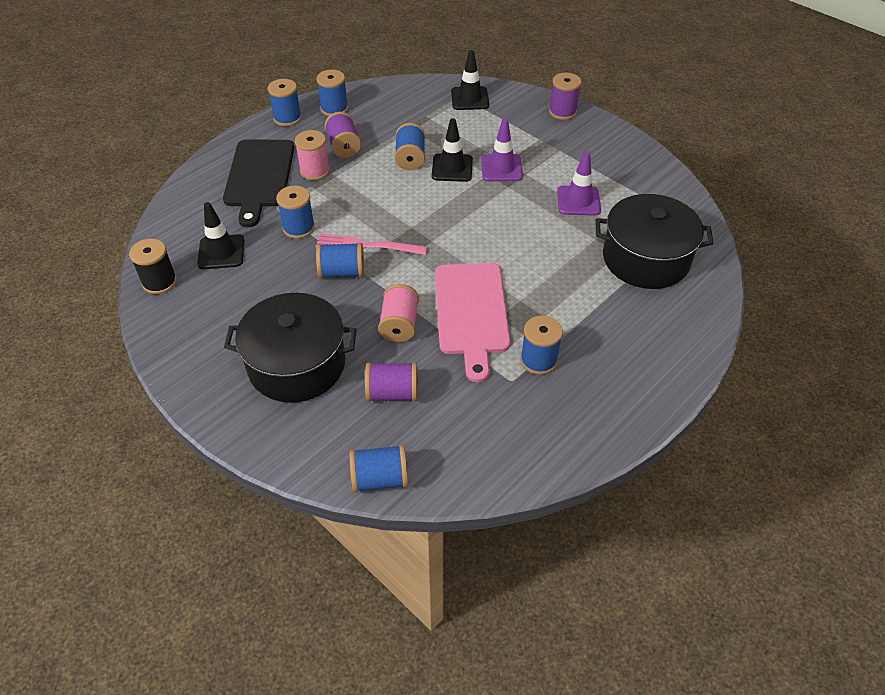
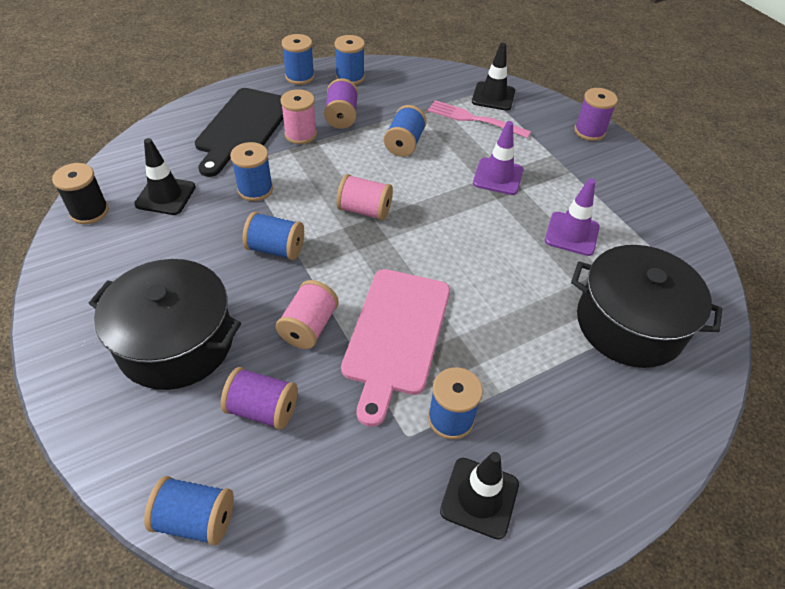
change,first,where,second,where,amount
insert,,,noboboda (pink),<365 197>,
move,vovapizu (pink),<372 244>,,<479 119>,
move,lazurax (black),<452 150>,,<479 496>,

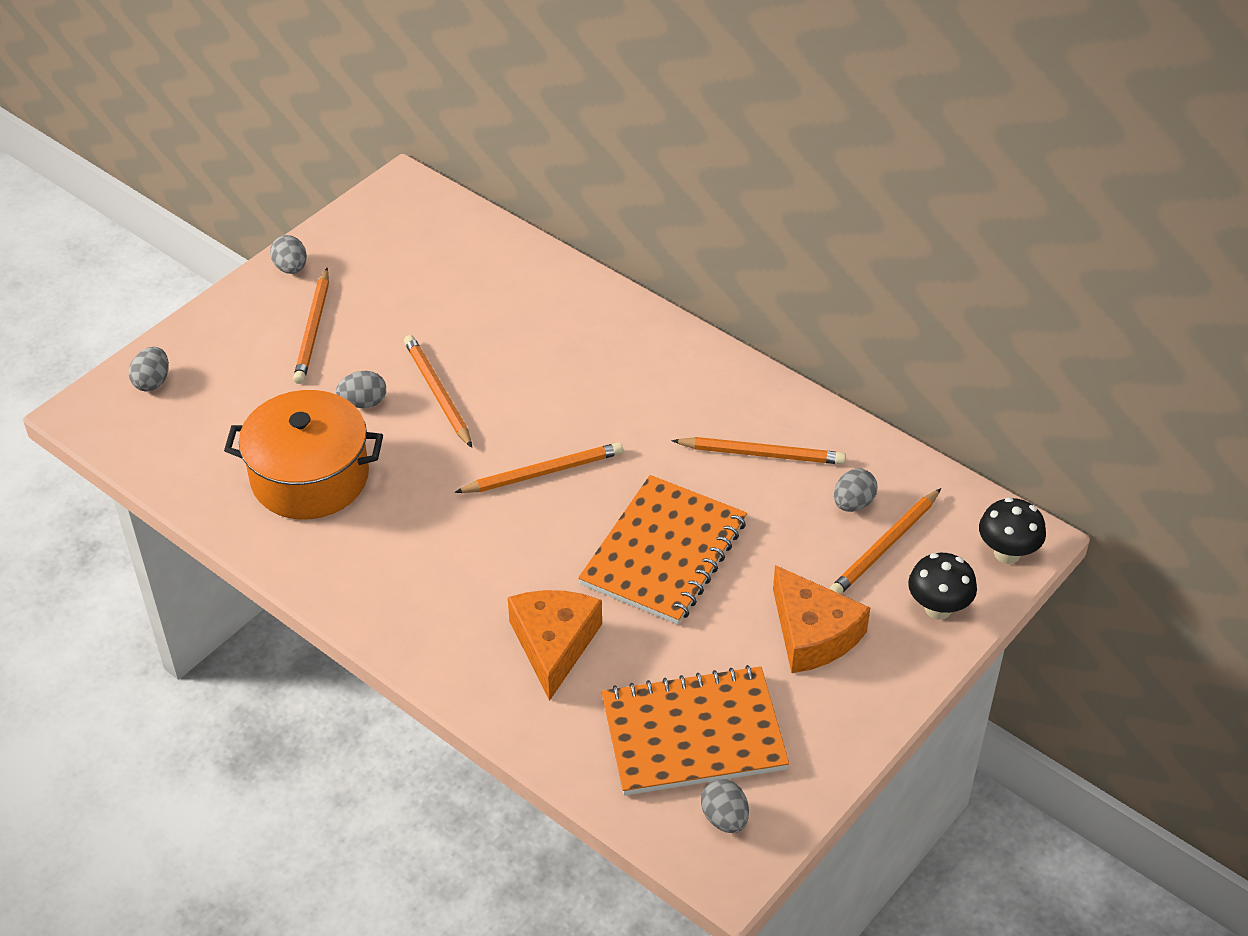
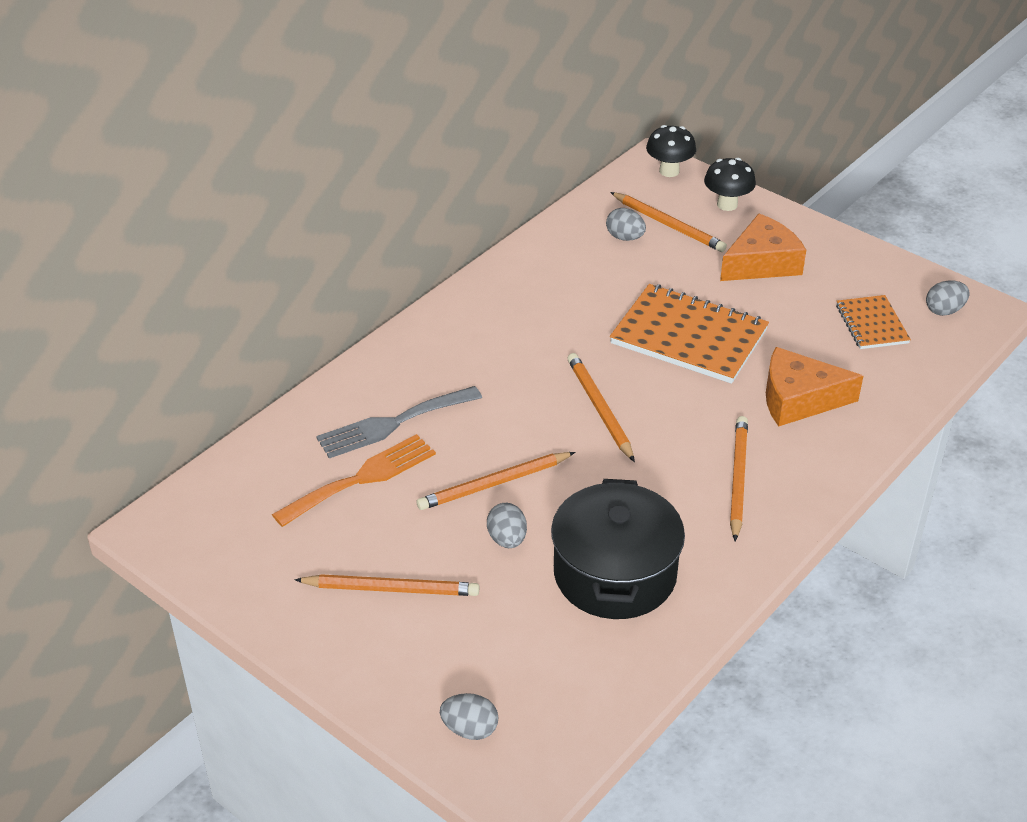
change,first,where,second,where,amount
delete,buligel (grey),<288 254>,,,
insert,,,vovapizu (orange),<354 480>,
insert,,,vovapizu (grey),<399 422>,
move,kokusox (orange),<759 451>,,<739 478>,
recolor,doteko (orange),<303 455>,doteko (black),<618 549>,
resize,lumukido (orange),<695 730>,,<873 322>,x0.55

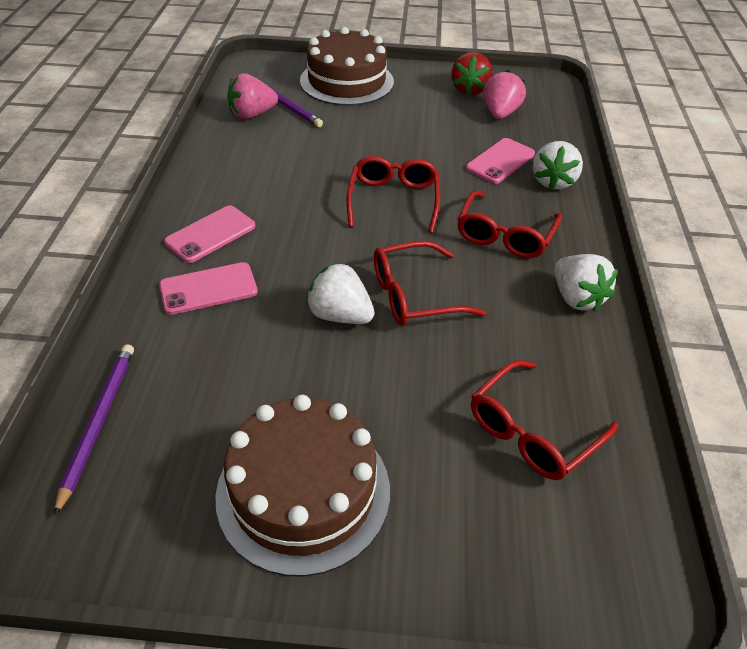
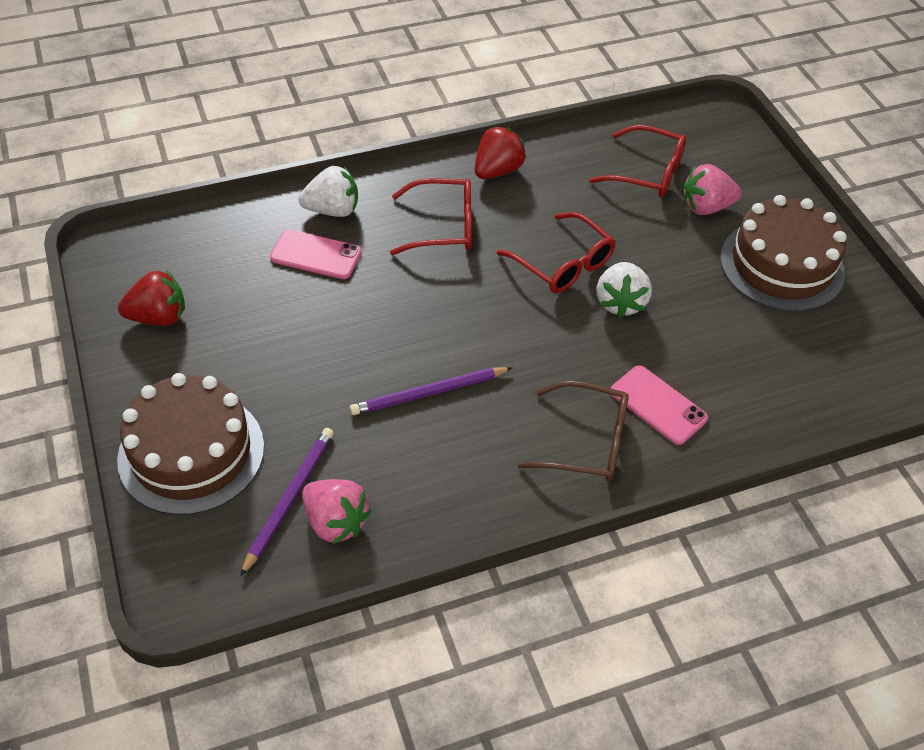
change,first,where,second,where,amount
delete,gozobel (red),<393 194>,,,
move,kokusox (purple),<94 430>,,<431 391>,
move,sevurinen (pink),<504 94>,,<713 189>,
replace,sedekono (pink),<209 234>,gozobel (brown),<573 430>,
recolor,sevurinen (white),<586 283>,sevurinen (red),<500 152>,

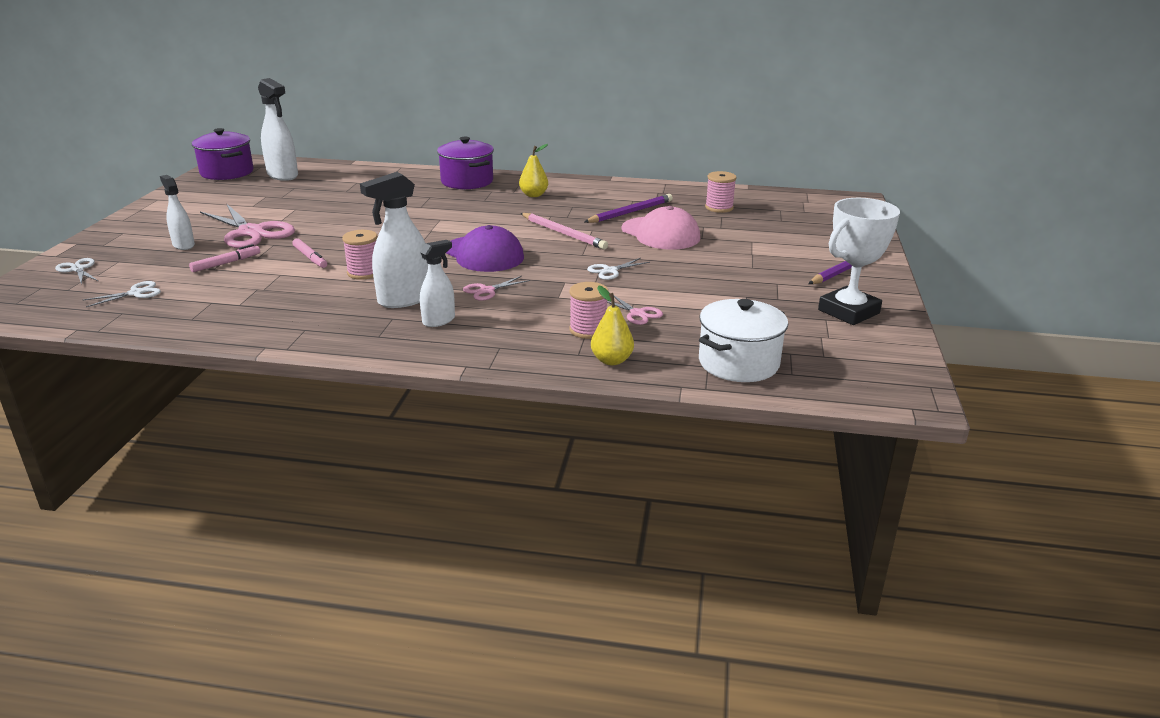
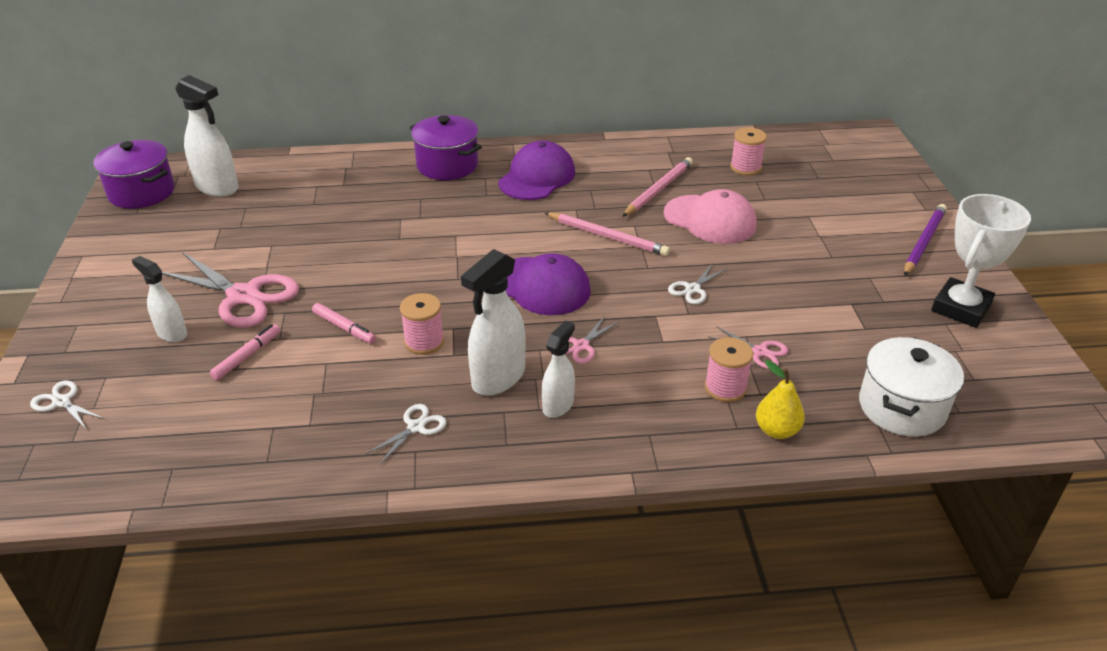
change,first,where,second,where,amount
move,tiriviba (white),<122 294>,,<406 434>,
replace,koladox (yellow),<533 170>,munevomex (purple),<536 170>,
recolor,kokusox (purple),<628 208>,kokusox (pink),<657 187>,

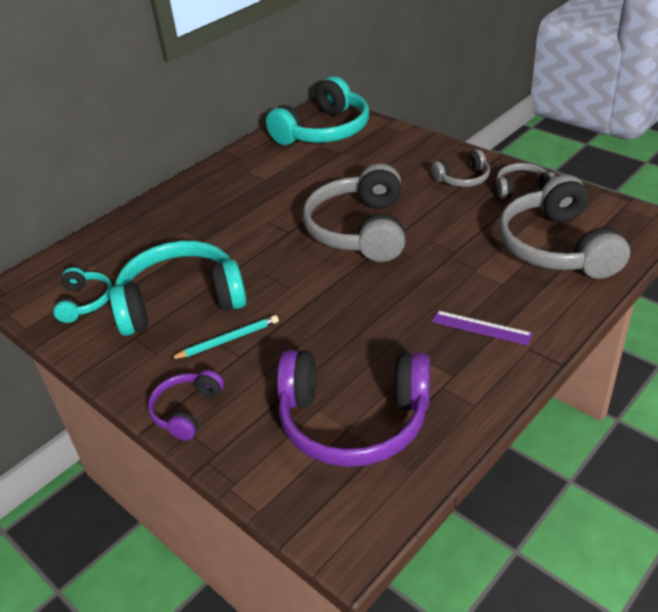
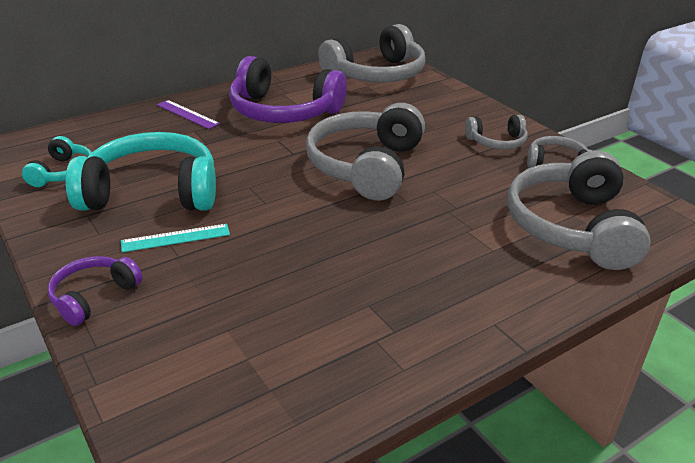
change,first,where,second,where,amount
move,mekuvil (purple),<353 408>,,<288 89>,
move,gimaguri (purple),<482 327>,,<188 114>,
replace,kokusox (turquoise),<224 337>,gimaguri (turquoise),<175 238>,
recolor,mekuvil (turquoise),<317 110>,mekuvil (grey),<371 53>,

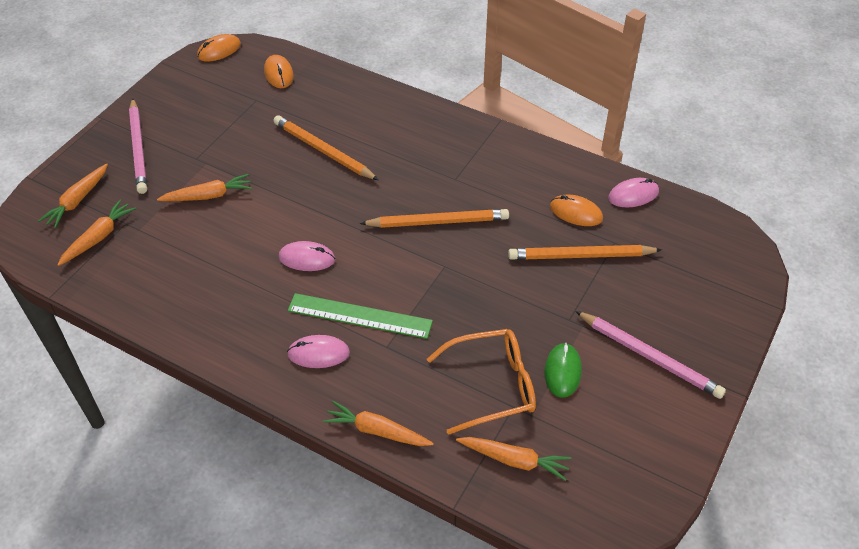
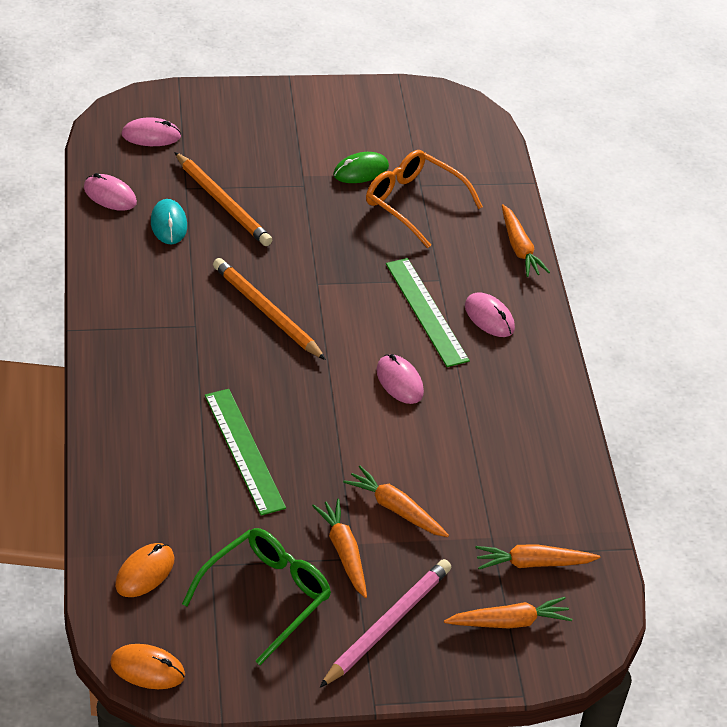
change,first,where,second,where,amount
delete,kokusox (pink),<650 355>,,,
insert,,,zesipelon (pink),<151 132>,
insert,,,gozobel (green),<256 596>,
move,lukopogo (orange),<513 459>,,<339 548>,
replace,kokusox (orange),<325 147>,gimaguri (green),<245 452>,
recolor,zesipelon (orange),<576 210>,zesipelon (turquoise),<169 221>,

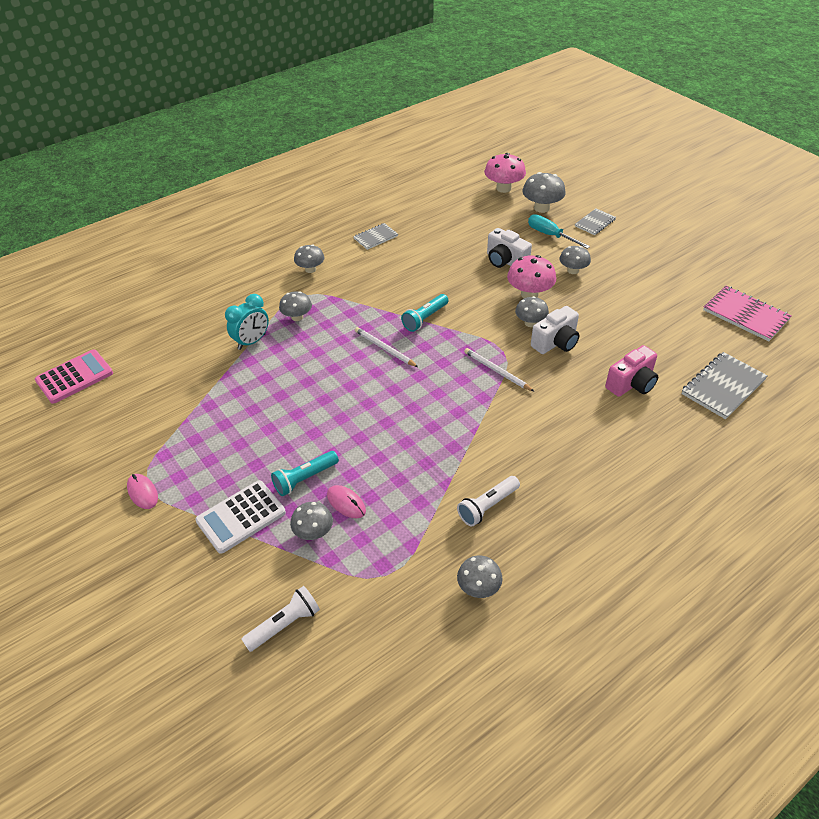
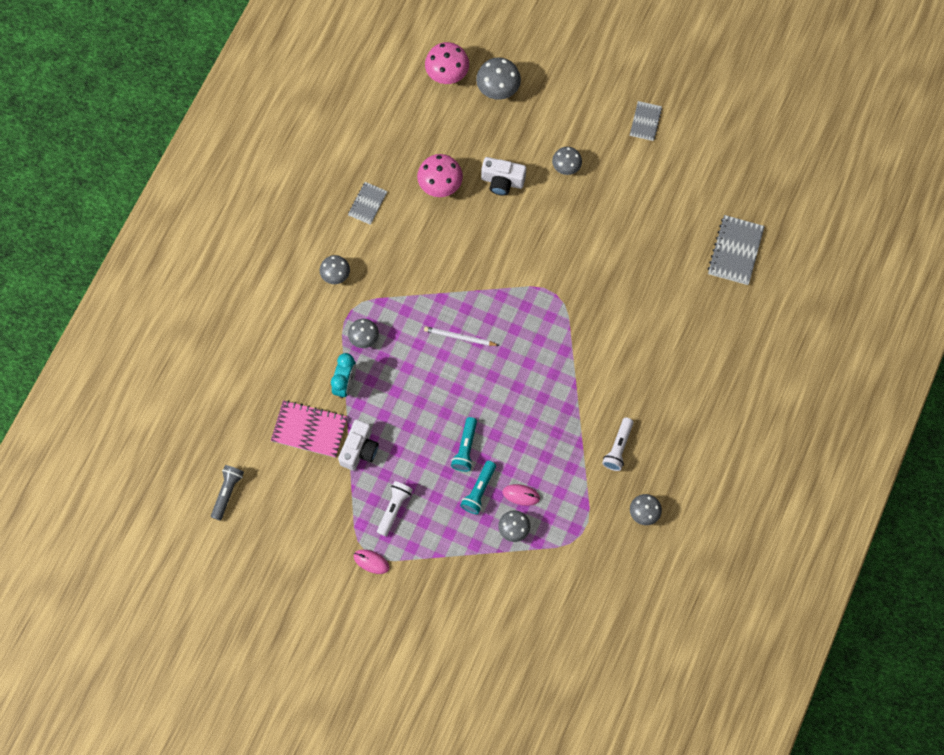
change,first,where,second,where,amount
delete,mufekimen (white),<240 517>,,,
delete,kokusox (white),<499 370>,,,
delete,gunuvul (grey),<532 311>,,,
delete,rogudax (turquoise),<559 231>,,,
delete,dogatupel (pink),<631 371>,,,
move,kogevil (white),<280 619>,,<395 508>,
move,kogevil (turquoise),<425 313>,,<464 444>,
move,gunuvul (pink),<531 276>,,<440 175>,
move,dogatupel (white),<555 330>,,<358 444>,
move,lumukido (grey),<595 221>,,<646 121>,
move,lumukido (pink),<747 313>,,<309 429>,
replace,mufekimen (pink),<74 376>,kogevil (grey),<227 493>,

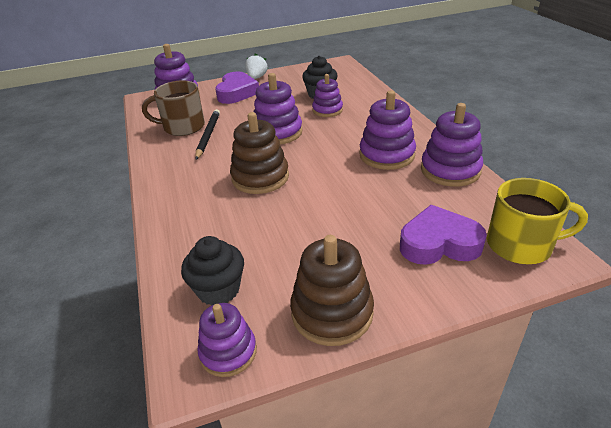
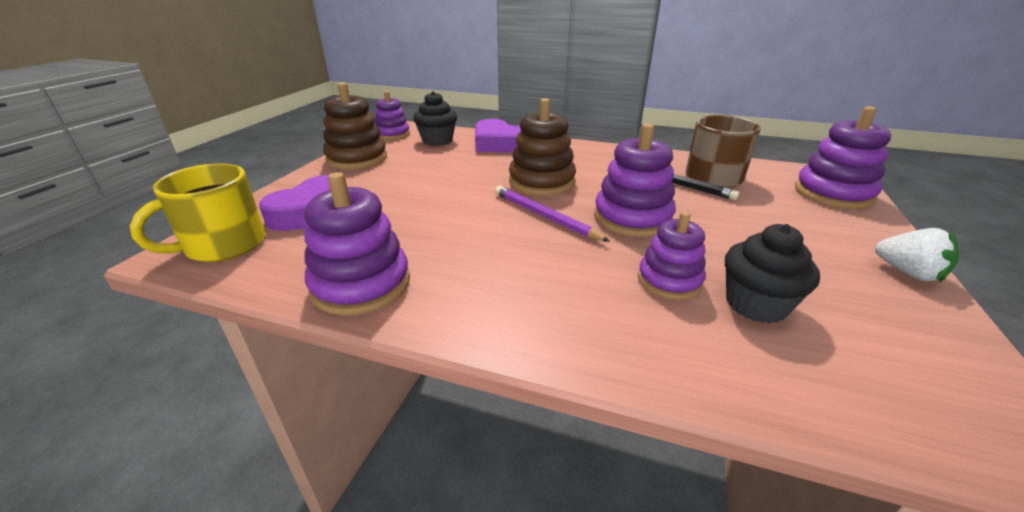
change,first,where,second,where,amount
delete,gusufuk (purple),<387 130>,,,
insert,,,kokusox (purple),<552 214>,
move,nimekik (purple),<237 87>,,<498 136>,

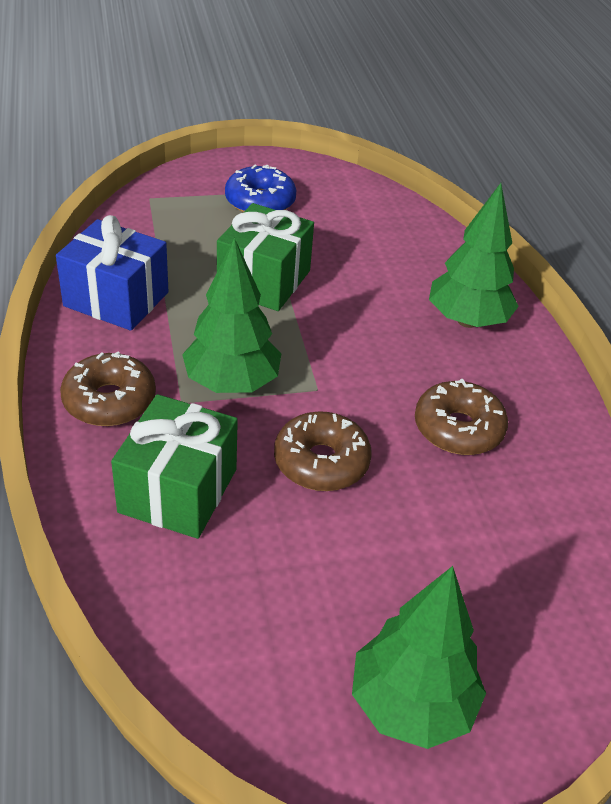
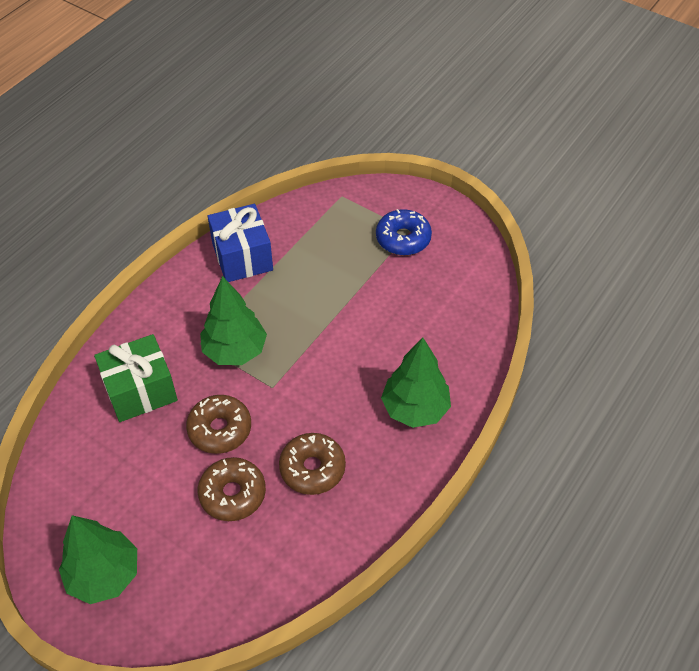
change,first,where,second,where,amount
delete,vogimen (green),<265 257>,,,
move,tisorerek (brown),<108 388>,,<232 489>,

